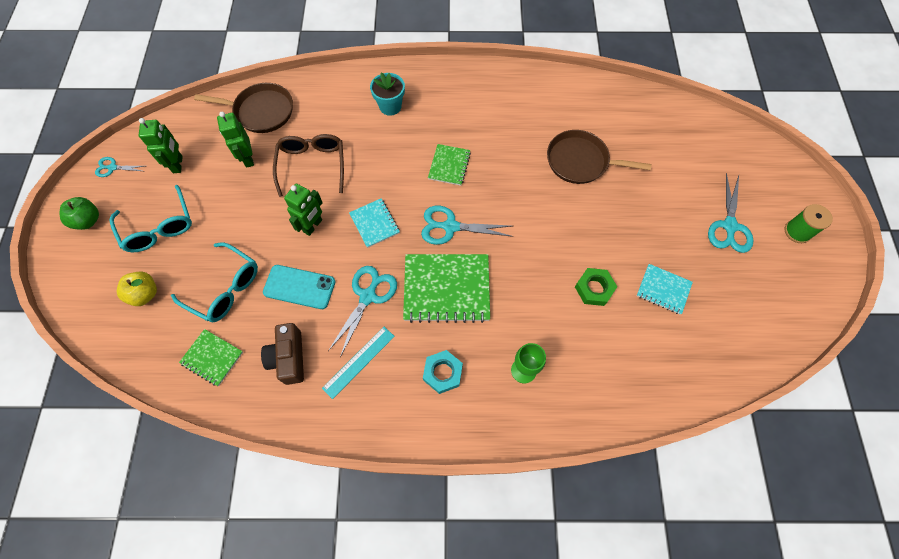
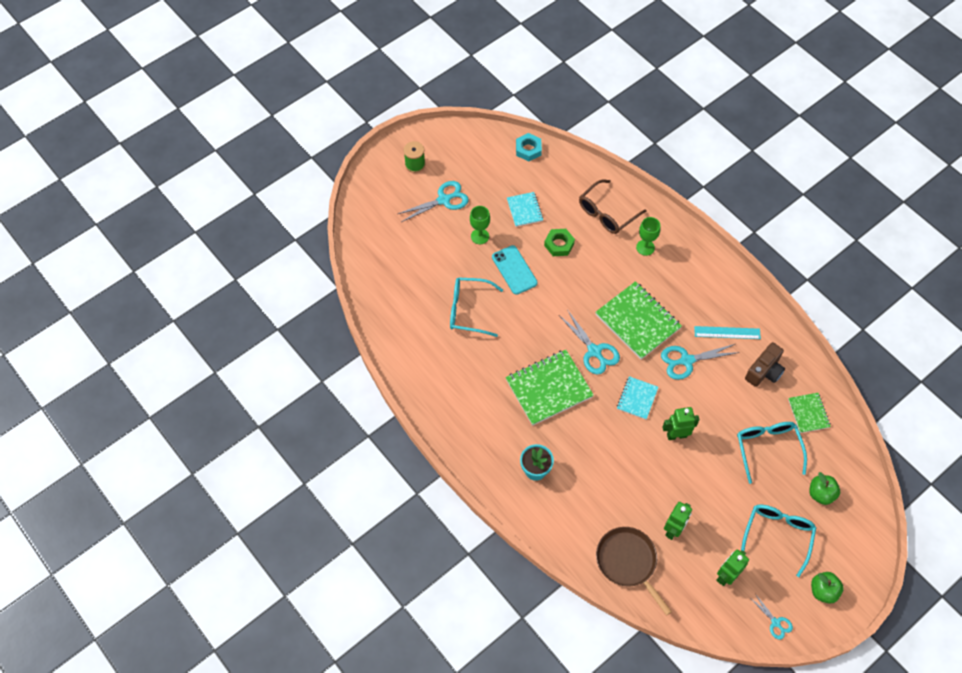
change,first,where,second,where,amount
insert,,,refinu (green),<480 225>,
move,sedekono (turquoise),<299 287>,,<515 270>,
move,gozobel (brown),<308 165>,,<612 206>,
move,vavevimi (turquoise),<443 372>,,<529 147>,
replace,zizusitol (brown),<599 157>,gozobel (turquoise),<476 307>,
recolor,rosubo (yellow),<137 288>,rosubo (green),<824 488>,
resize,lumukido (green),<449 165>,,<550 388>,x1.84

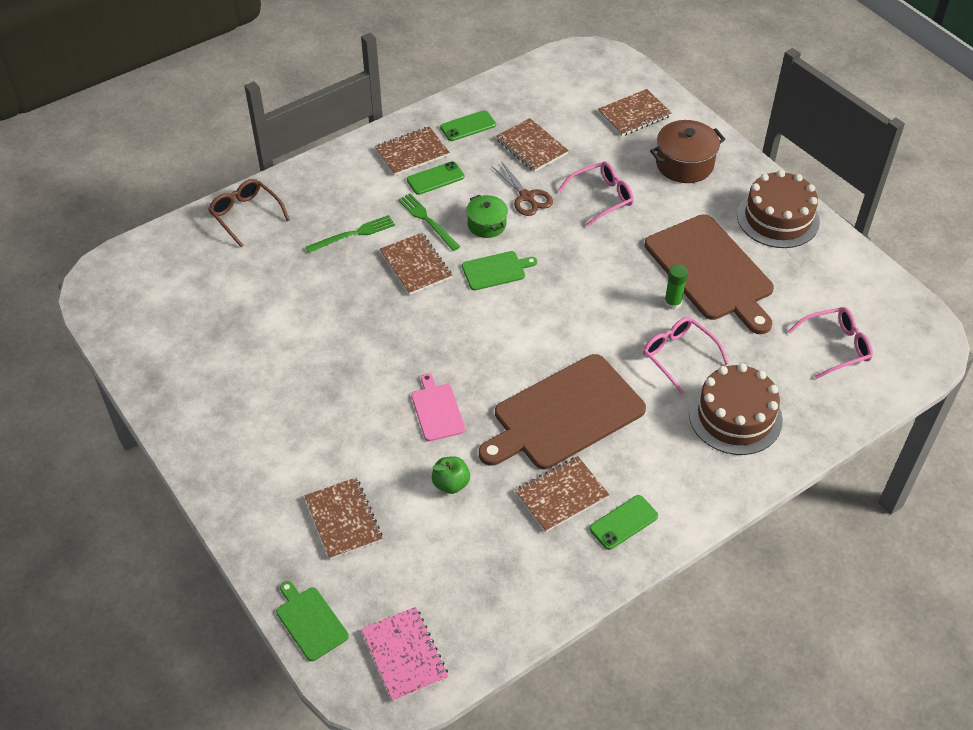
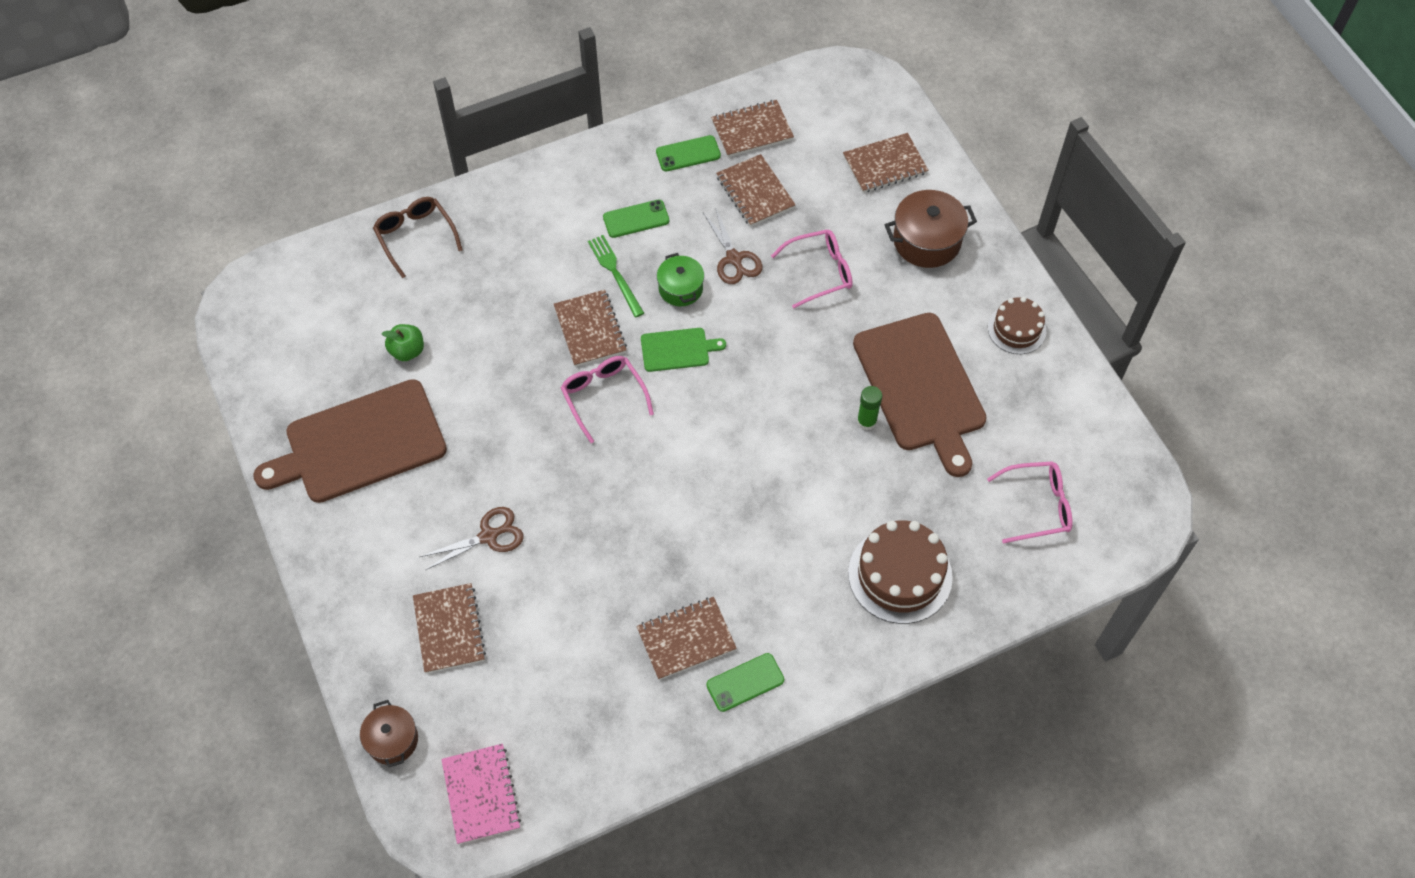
change,first,where,second,where,amount
delete,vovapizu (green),<350 234>,,,
delete,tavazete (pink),<438 407>,,,
insert,,,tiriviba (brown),<472 538>,
move,lumukido (brown),<412 151>,,<752 128>,
move,rosubo (green),<451 475>,,<403 342>,
move,tavazete (brown),<562 411>,,<350 441>,
move,gozobel (pink),<686 356>,,<607 399>,
replace,tavazete (green),<312 621>,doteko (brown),<389 733>,
resize,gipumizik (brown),<778 209>,,<1017 325>,x0.61

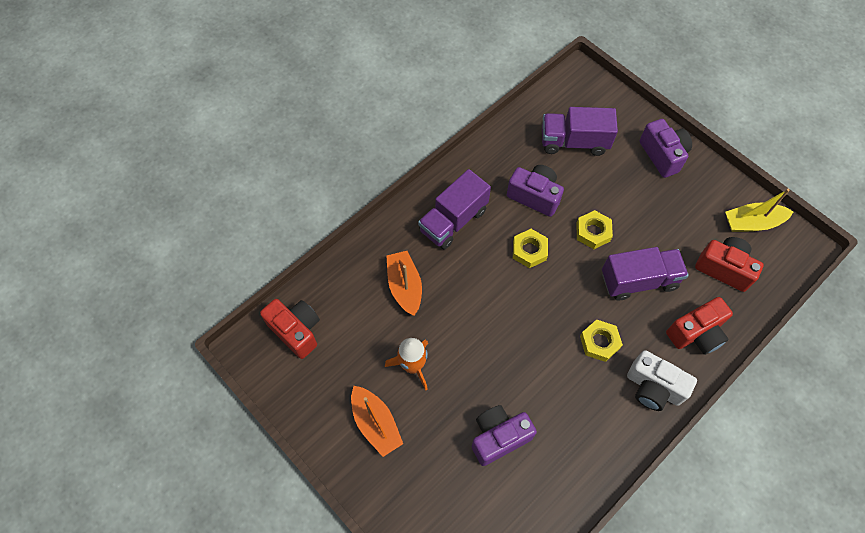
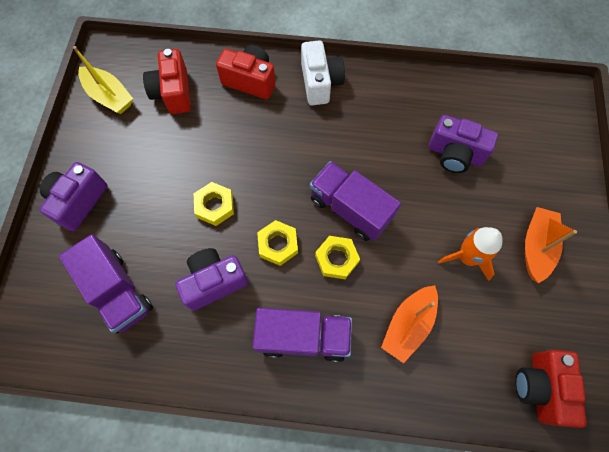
change,first,where,second,where,amount
move,vavevimi (yellow),<601 341>,,<337 257>,
move,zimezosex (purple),<645 274>,,<355 201>,
rotate,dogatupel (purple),<535 191>,,<211 279>,75 degrees clockwise

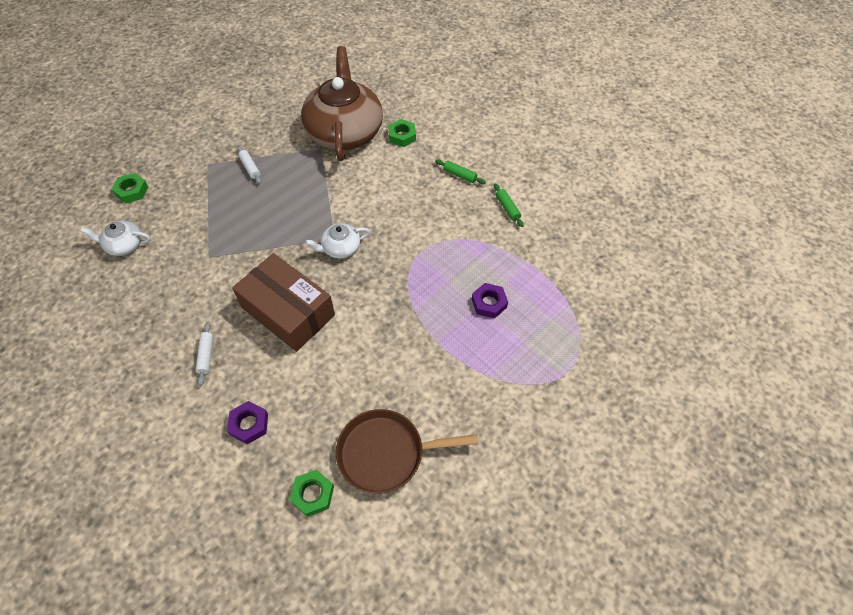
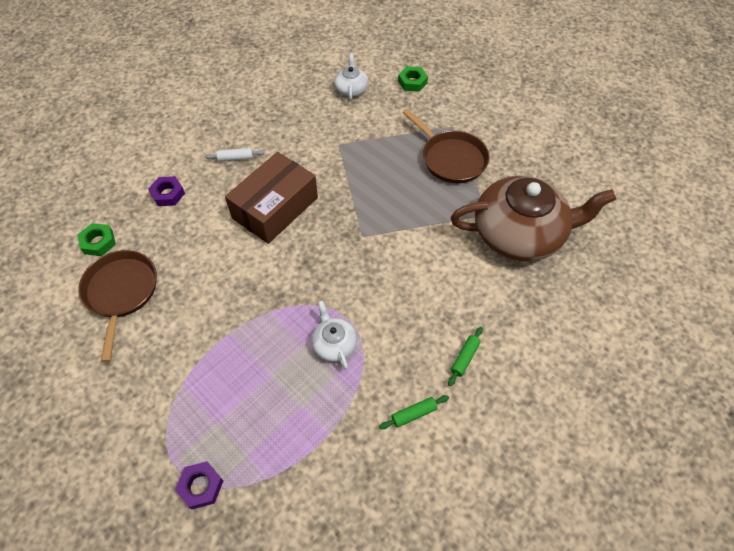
change,first,where,second,where,amount
delete,vavevimi (green),<402 133>,,,
move,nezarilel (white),<337 240>,,<334 335>,
move,vavevimi (purple),<490 301>,,<199 485>,
replace,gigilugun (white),<249 165>,zizusitol (brown),<446 146>,

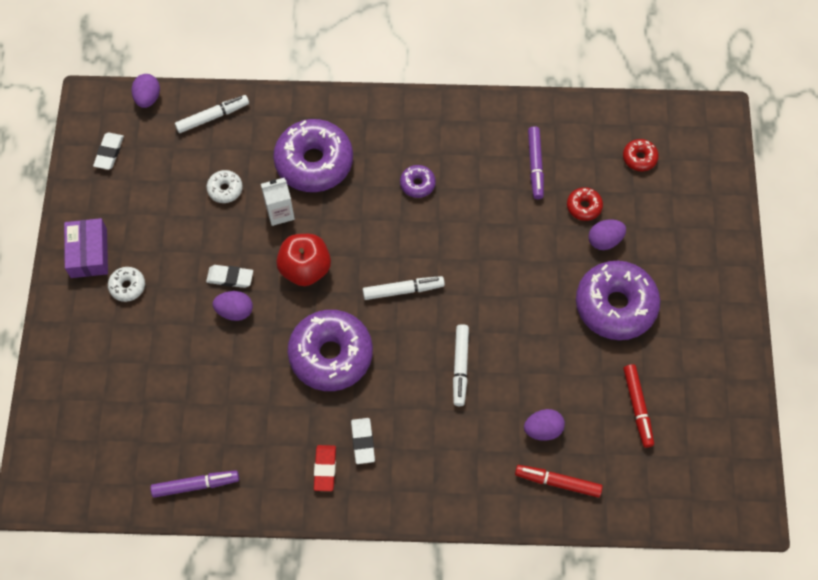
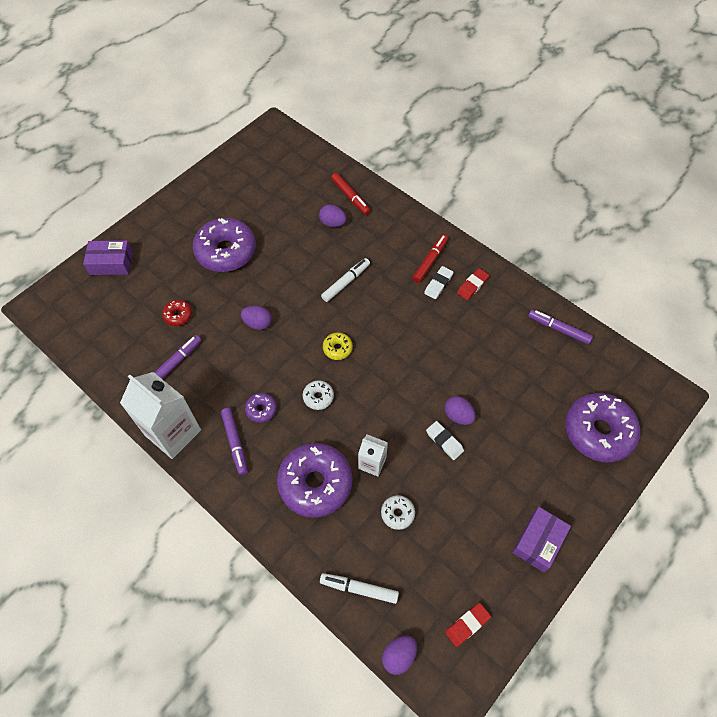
change,first,where,second,where,amount
delete,rosubo (red),<303 260>,,,
delete,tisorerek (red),<641 155>,,,
insert,,,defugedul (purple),<108 257>,
insert,,,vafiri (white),<160 415>,
insert,,,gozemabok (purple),<234 441>,
move,tisorerek (white),<126 284>,,<318 395>,
move,tisorerek (purple),<330 350>,,<602 427>,
move,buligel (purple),<607 234>,,<256 318>,
move,gozemabok (red),<638 406>,,<430 258>,
replace,gozemabok (white),<404 288>,tisorerek (yellow),<338 346>,
recolor,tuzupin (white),<108 151>,tuzupin (red),<468 625>,

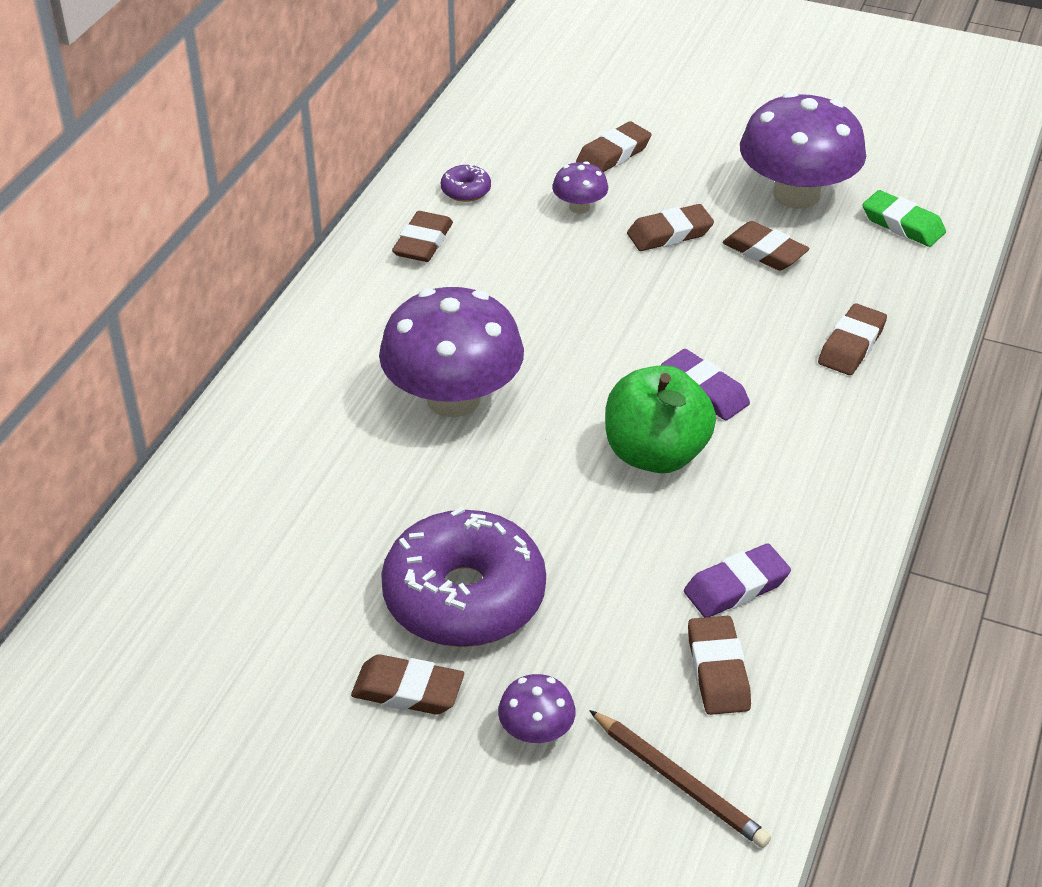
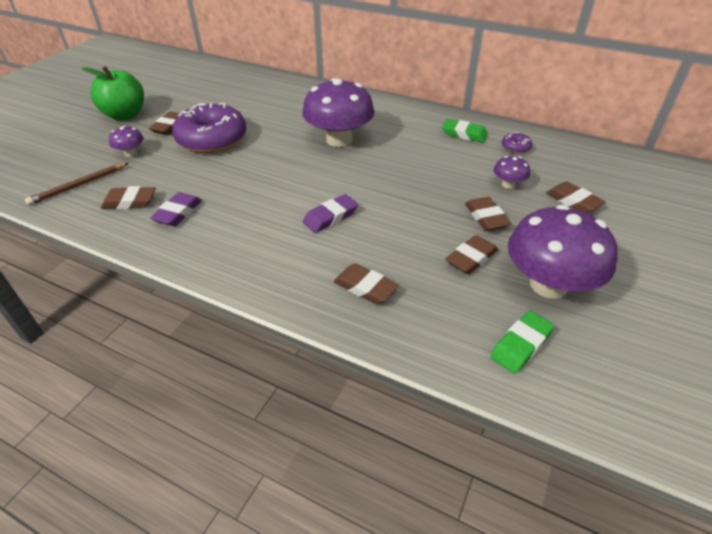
change,first,where,second,where,amount
move,rosubo (green),<660 419>,,<113 93>,
recolor,tuzupin (brown),<422 236>,tuzupin (green),<465 131>,
rotate,tuzupin (purple),<737 580>,,<176 209>,45 degrees clockwise

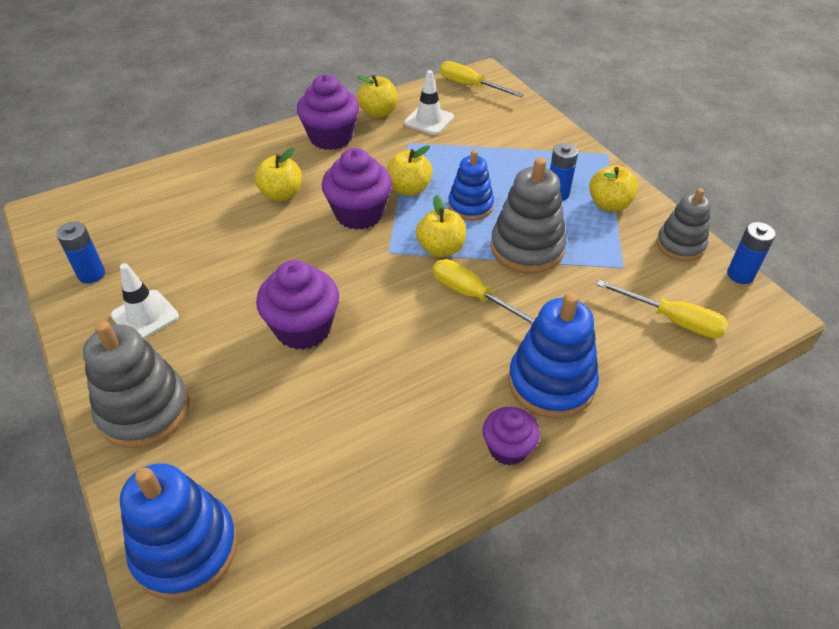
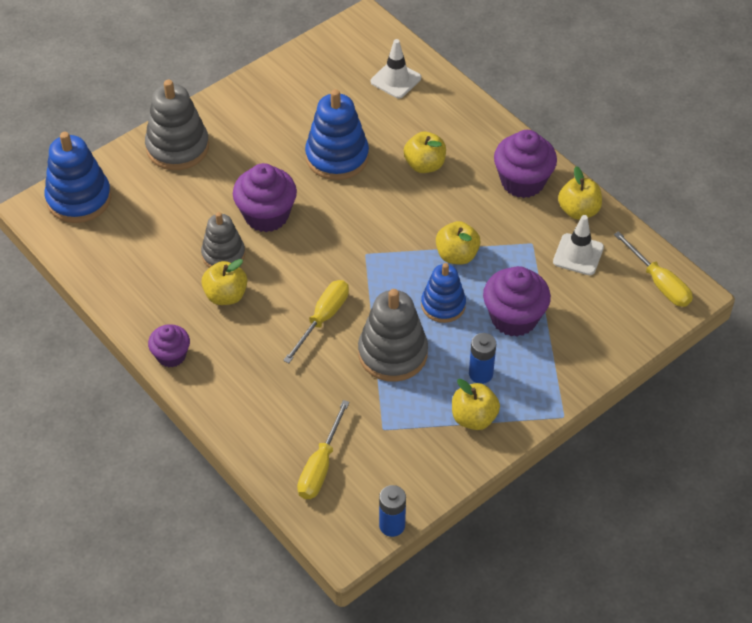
change,first,where,second,where,amount
delete,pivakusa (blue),<80 252>,,,
move,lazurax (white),<145 301>,,<396 68>,
move,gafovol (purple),<357 189>,,<517 301>,
move,rosubo (yellow),<441 226>,,<224 282>,
move,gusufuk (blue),<553 356>,,<337 134>,
move,gusufuk (grey),<683 224>,,<223 240>,
rotate,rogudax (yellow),<482 79>,,<653 269>,120 degrees clockwise

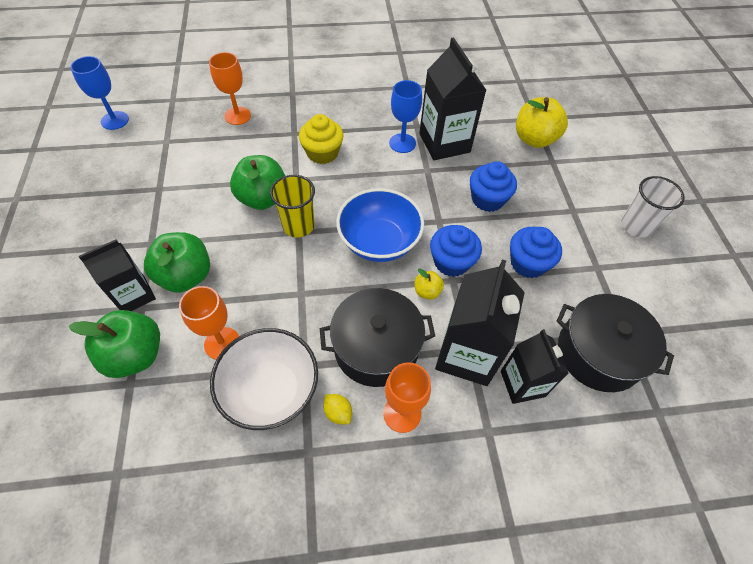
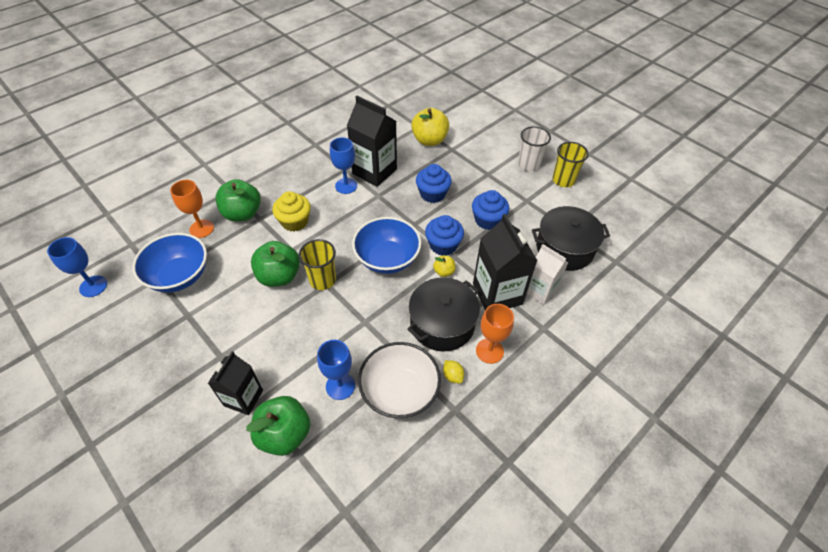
change,first,where,second,where,amount
insert,,,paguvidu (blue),<169 263>,
insert,,,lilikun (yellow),<570 164>,
move,rosubo (green),<177 262>,,<238 200>,
recolor,refinu (orange),<209 323>,refinu (blue),<336 370>,
recolor,vafiri (black),<535 366>,vafiri (white),<547 274>,
rotate,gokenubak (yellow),<337 409>,,<453 371>,45 degrees clockwise

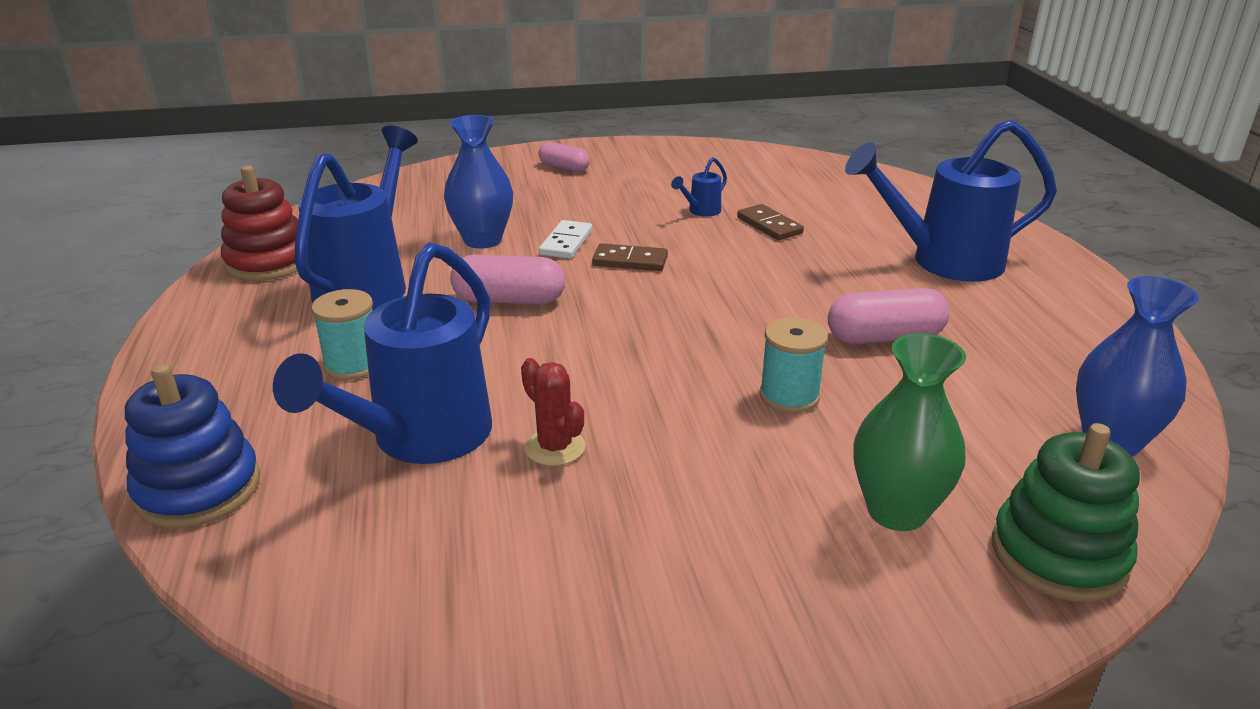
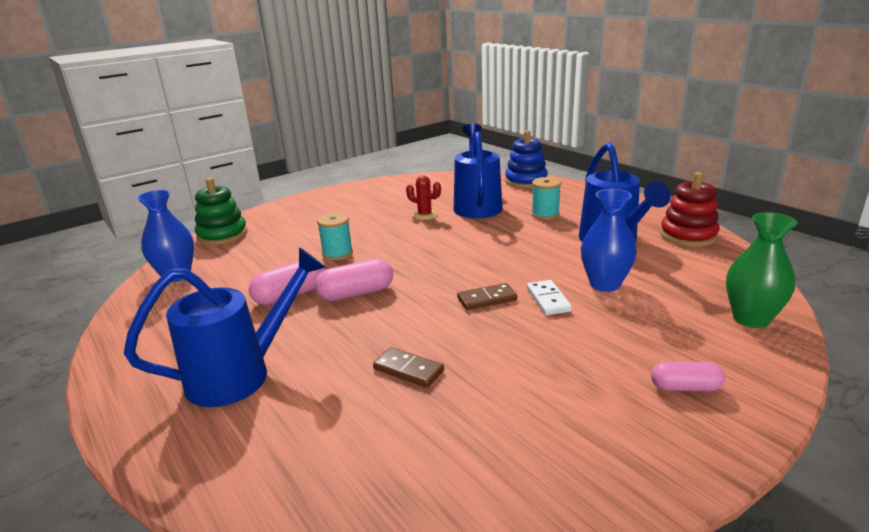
change,first,where,second,where,amount
delete,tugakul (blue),<699 187>,,,
move,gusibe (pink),<507 280>,,<354 279>,
move,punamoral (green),<910 432>,,<762 270>,

